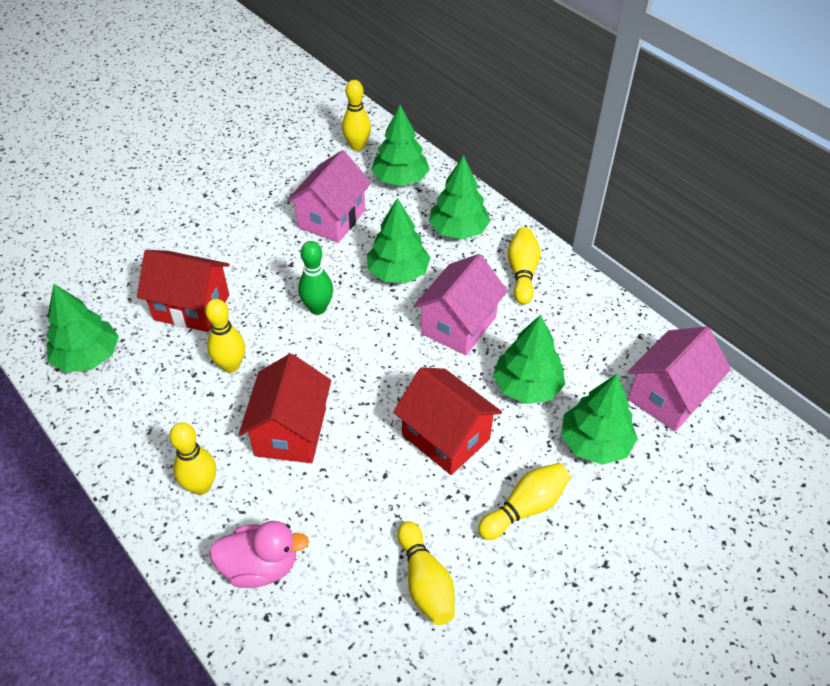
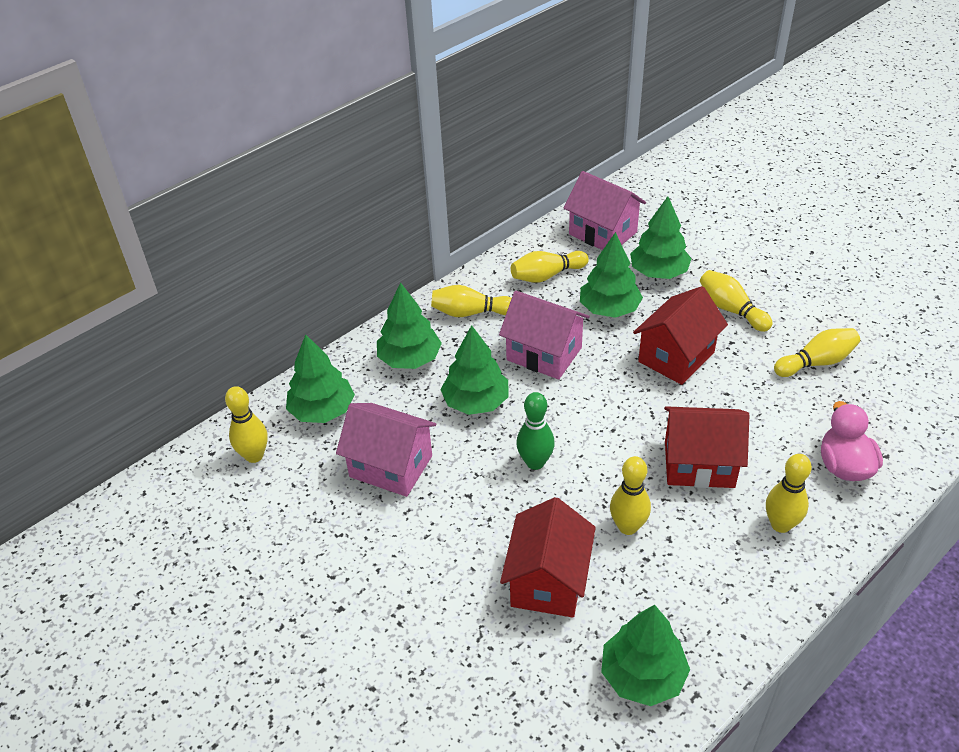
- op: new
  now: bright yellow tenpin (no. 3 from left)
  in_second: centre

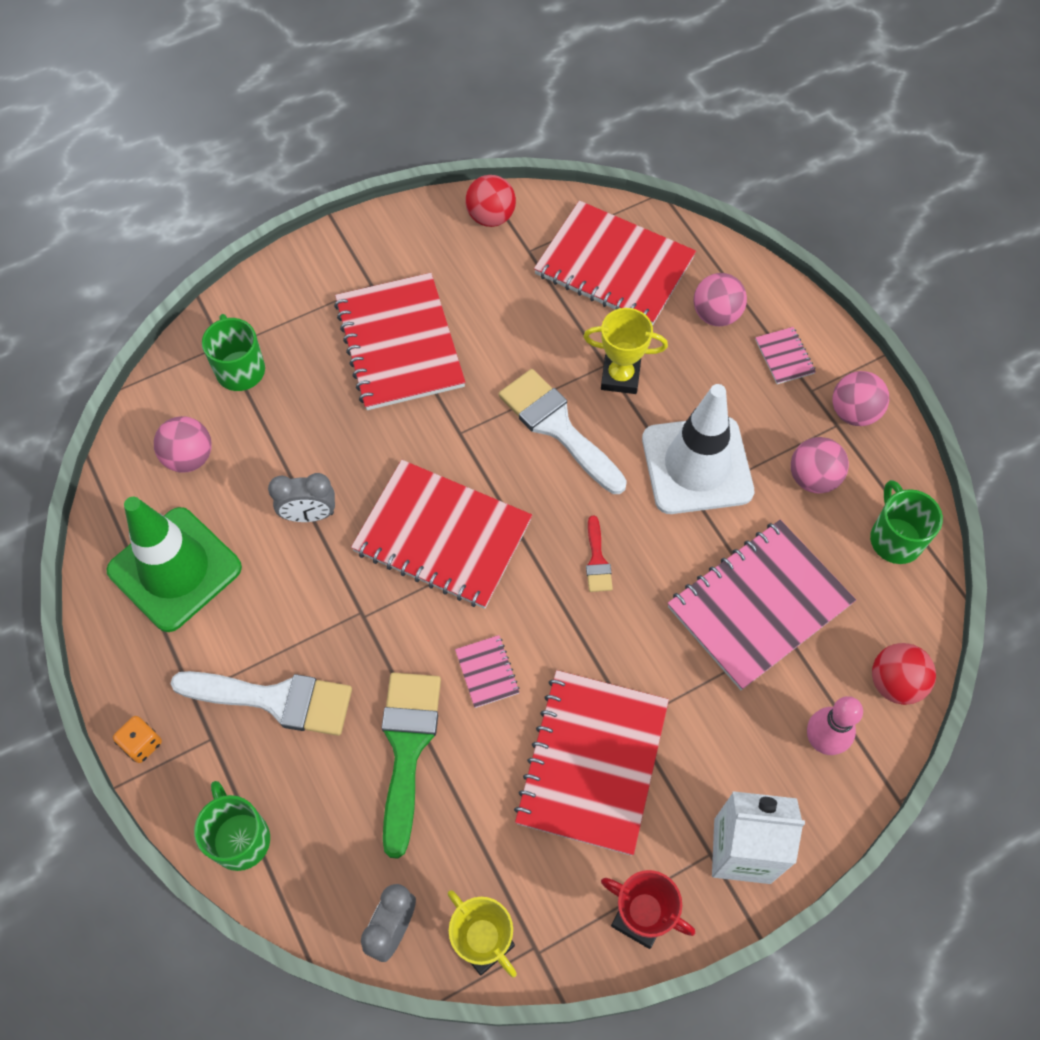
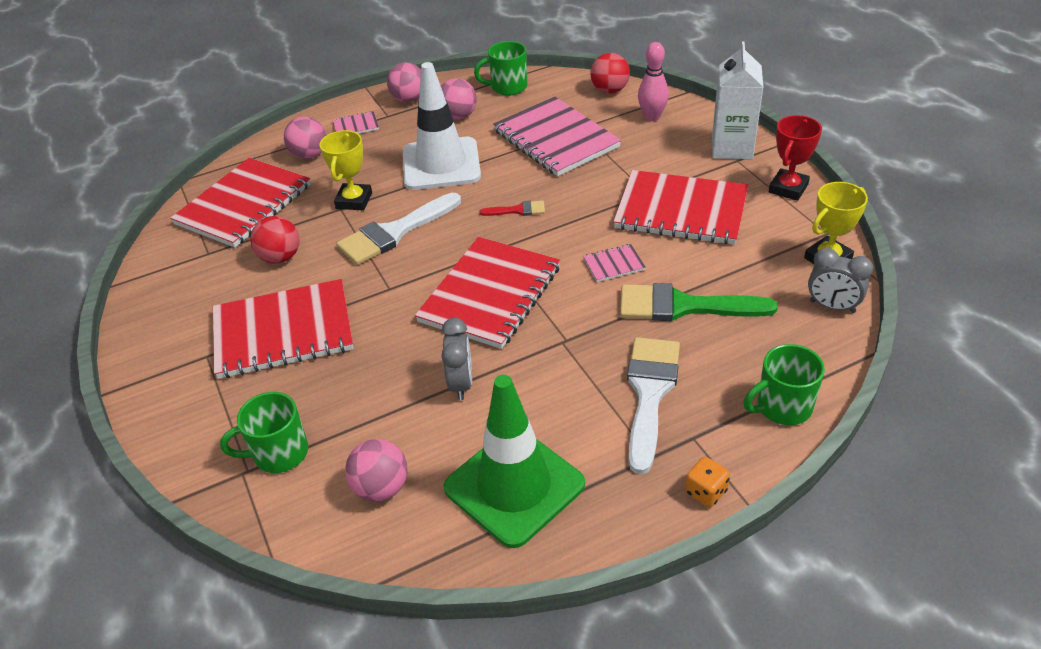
- op: shifted
  was: red play ball (no. 1 from left)
  in_first: top centre
  in_second: middle left

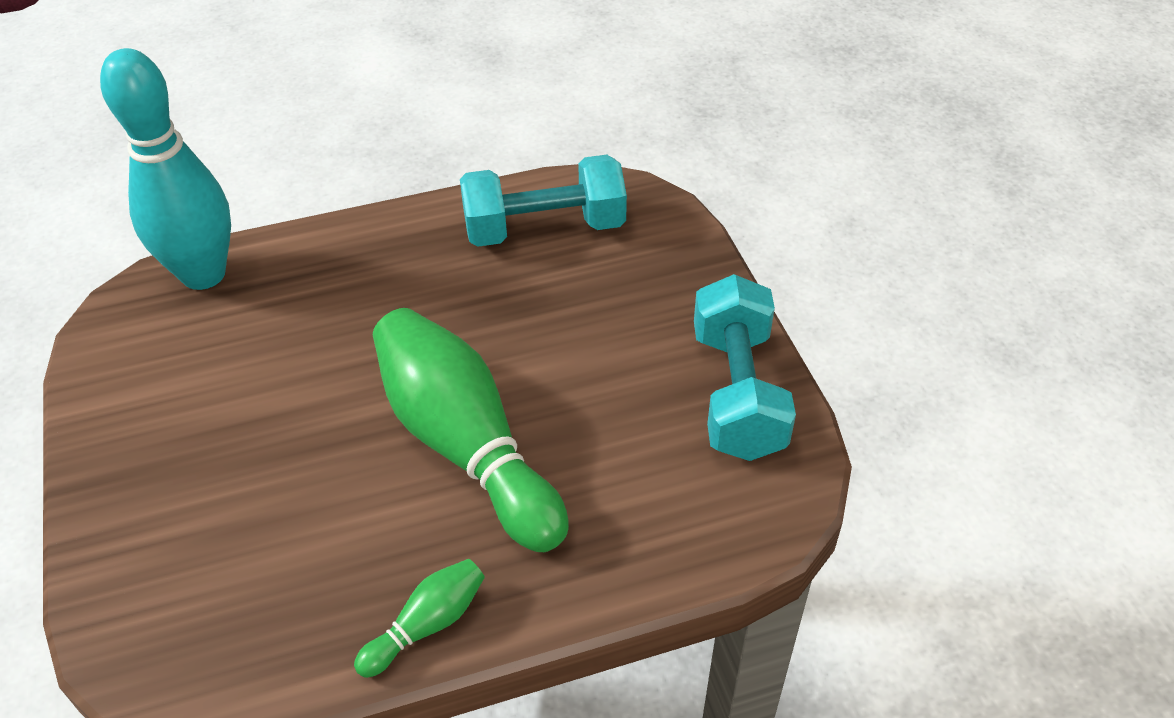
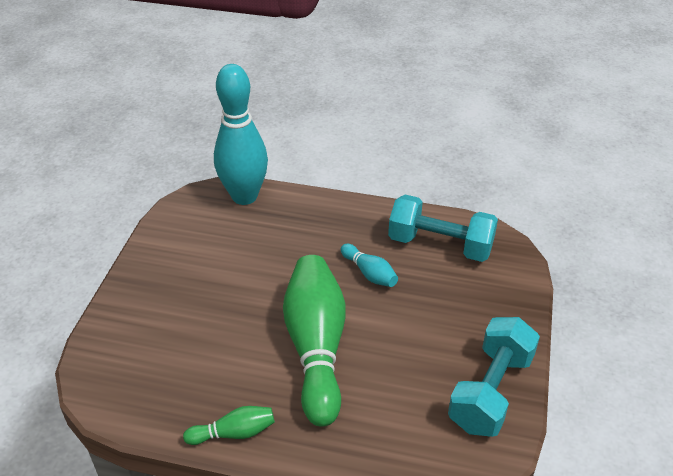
- op: new
  now: turquoise tenpin (no. 2 from left)
  in_second: centre

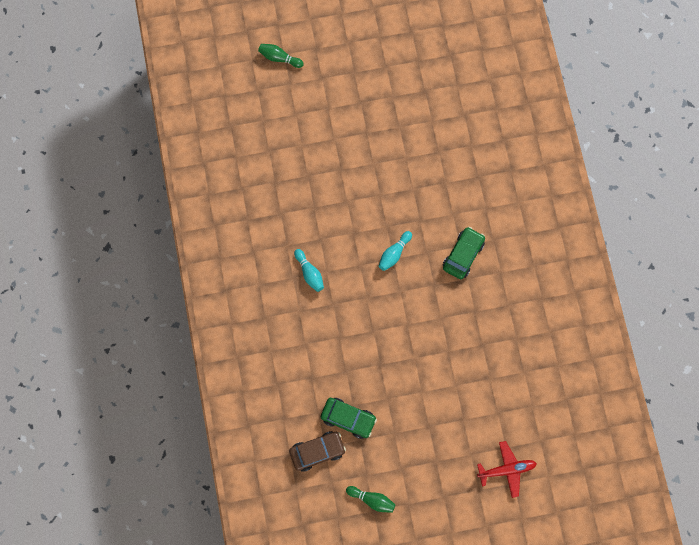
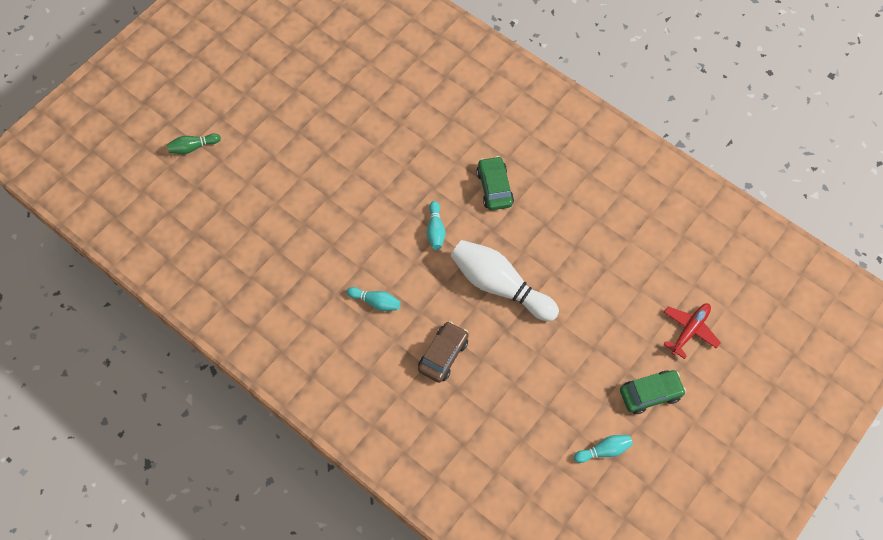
- op: shifted
  was: emerald toy car (no. 1 from left in the first image)
  now: emerald toy car (no. 2 from left)
  in_first: bottom centre
  in_second: bottom right
- op: shifted
  was: brown toy car
  in_first: bottom centre
  in_second: centre
- op: repainted
  was: emerald tenpin (no. 2 from left)
  now: turquoise tenpin (no. 3 from left)
  in_first: bottom centre
  in_second: bottom right
- op: new
  now: snow-white tenpin
  in_second: centre

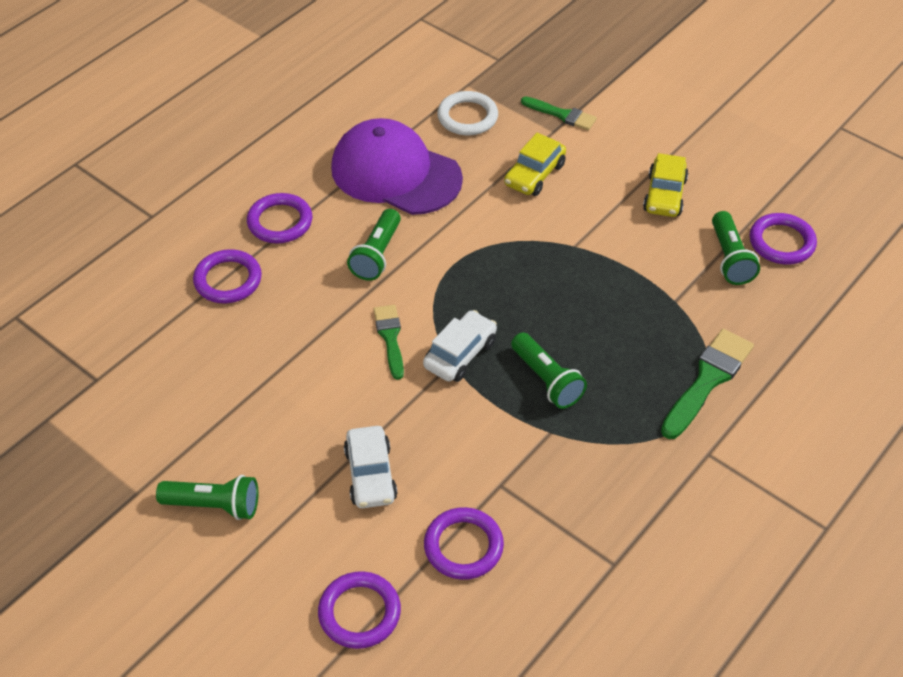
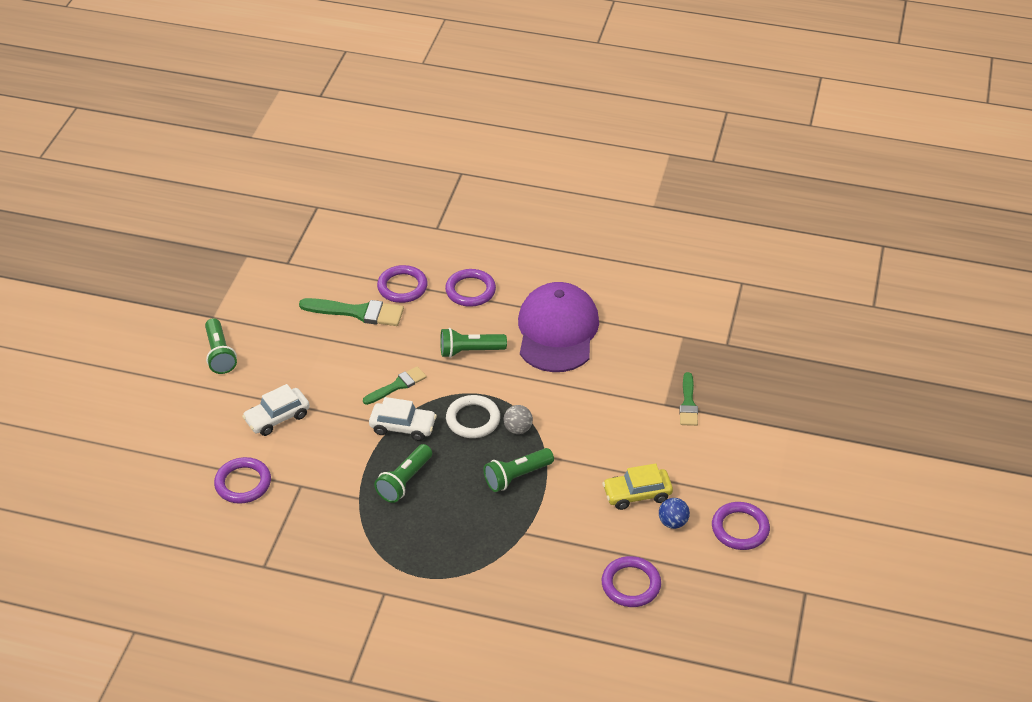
- op: shifted
  was: snow-white ring
  in_first: top centre
  in_second: centre
- op: gone
  was: bright yellow toy car (no. 1 from left)
  in_first: top centre
- op: shifted
  was: emerald torch (no. 4 from left)
  in_first: middle right
  in_second: bottom centre
- op: shifted
  was: emerald brush (no. 3 from left in the first image)
  now: emerald brush (no. 1 from left)
  in_first: middle right
  in_second: centre
- op: shifted
  was: violet ring (no. 3 from left in the first image)
  now: violet ring (no. 5 from left)
  in_first: bottom centre
  in_second: bottom right
- op: new
  now: gray play ball
  in_second: centre
- op: new
  now: cobalt play ball
  in_second: bottom centre

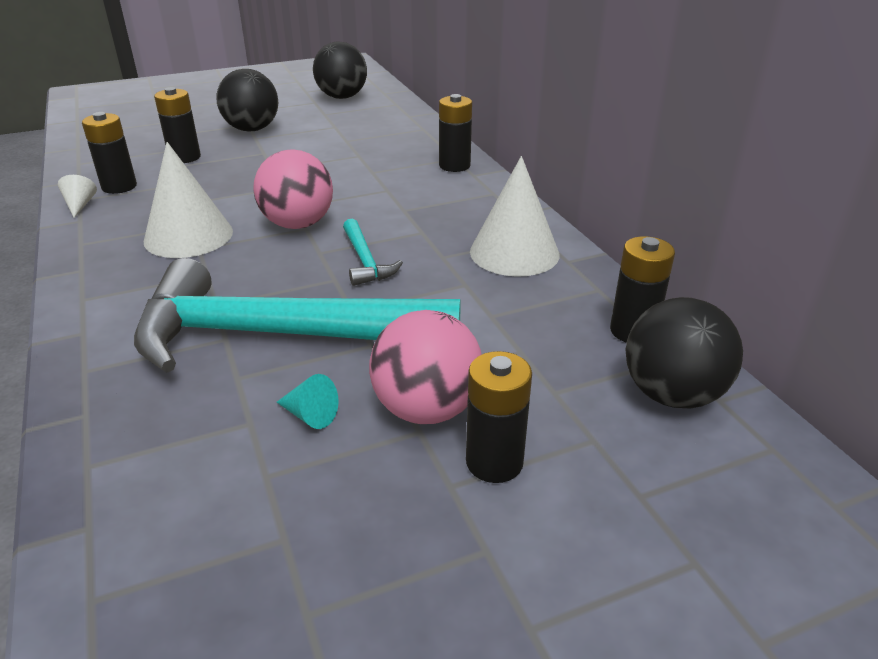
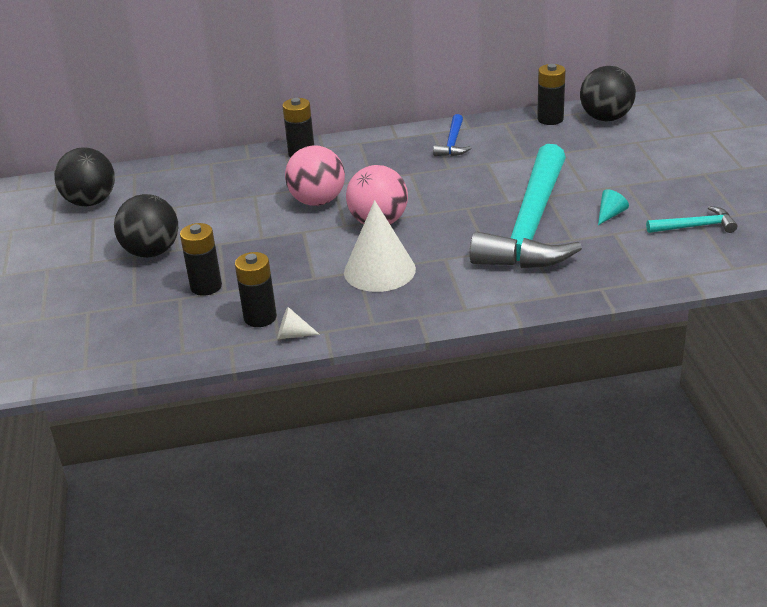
- op: swapped
  was: snow-white cone (no. 3 from left)
  now: cobalt hammer
  in_first: top centre
  in_second: top centre
- op: shifted
  was: turquoise hammer (no. 2 from left)
  in_first: centre
  in_second: middle right
- op: shifted
  was: pink play ball (no. 2 from left in the first image)
  now: pink play ball (no. 1 from left)
  in_first: centre
  in_second: top centre
- op: gone
  was: jet-black power cell (no. 4 from left)
  in_first: centre

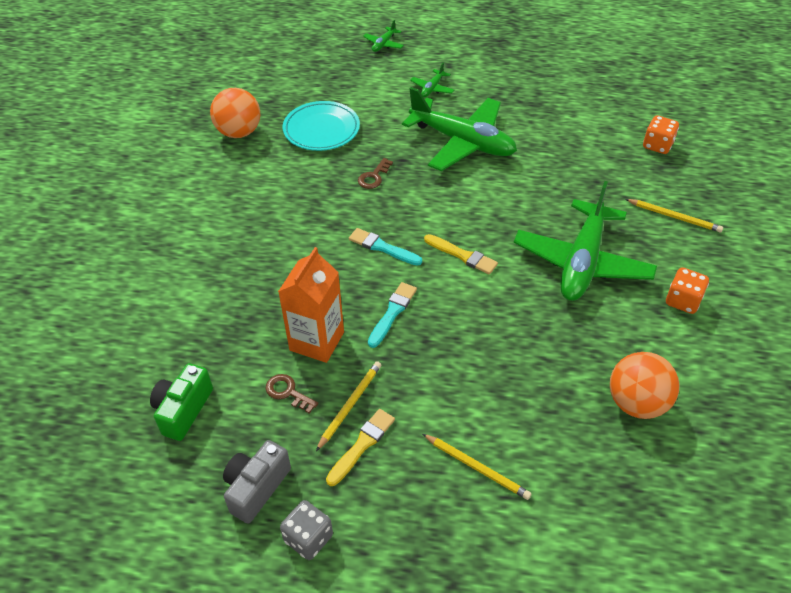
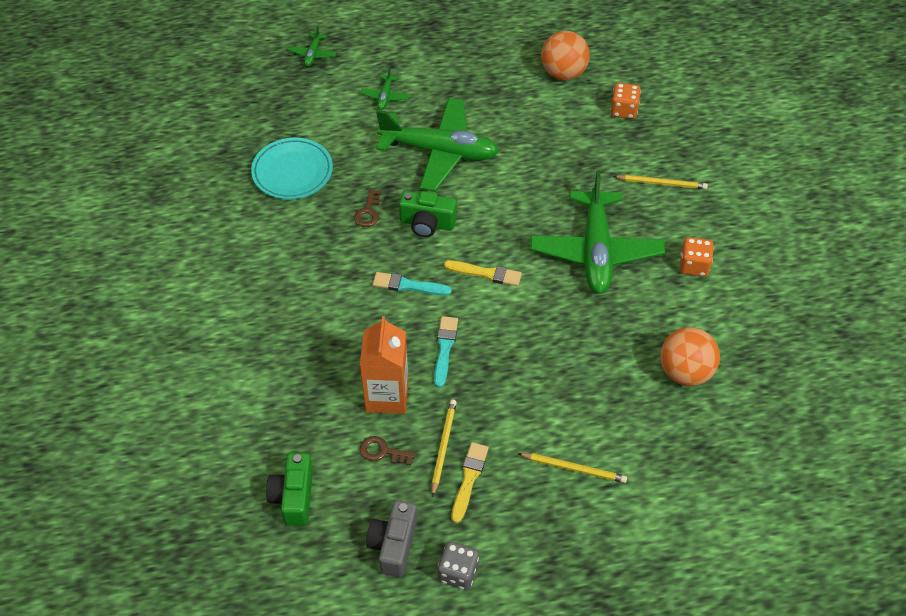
- op: shifted
  was: orange play ball (no. 1 from left)
  in_first: top left
  in_second: top centre
- op: new
  now: emerald camera (no. 2 from left)
  in_second: centre

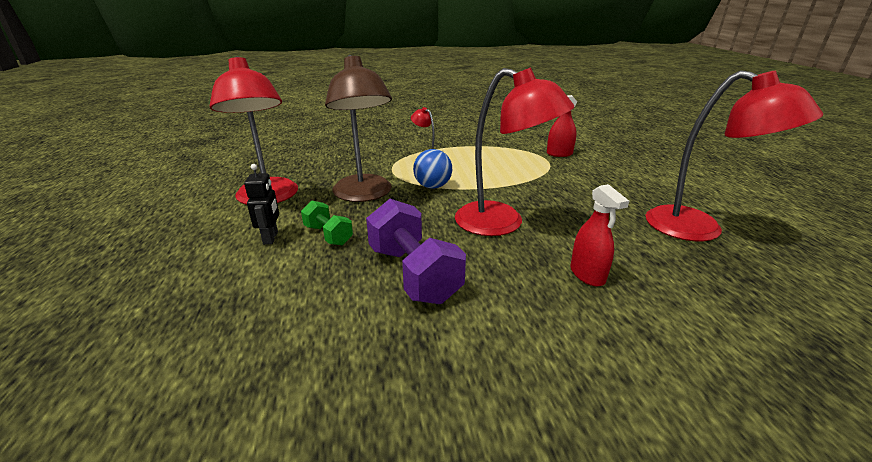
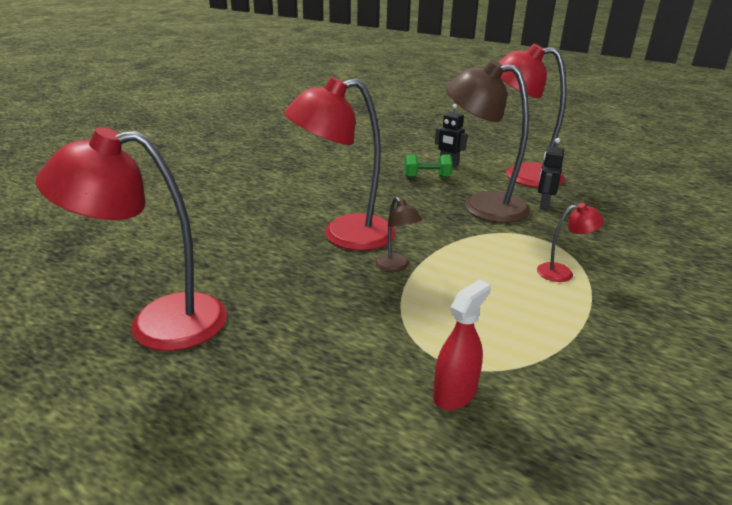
- op: gone
  was: cobalt play ball
  in_first: centre
- op: gone
  was: red spray bottle (no. 2 from left)
  in_first: middle right
- op: gone
  was: violet dumbbell
  in_first: centre
- op: new
  now: jet-black robot figure (no. 2 from left)
  in_second: middle right
- op: new
  now: brown reading lamp (no. 1 from left)
  in_second: centre

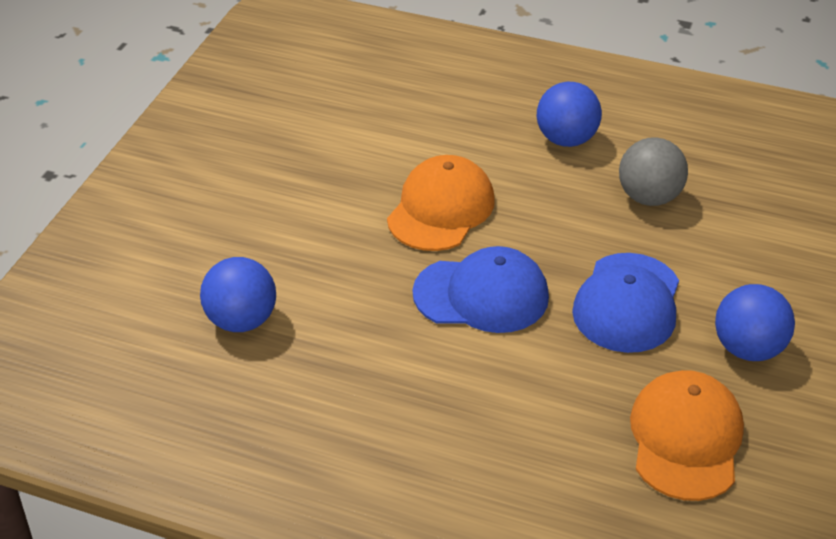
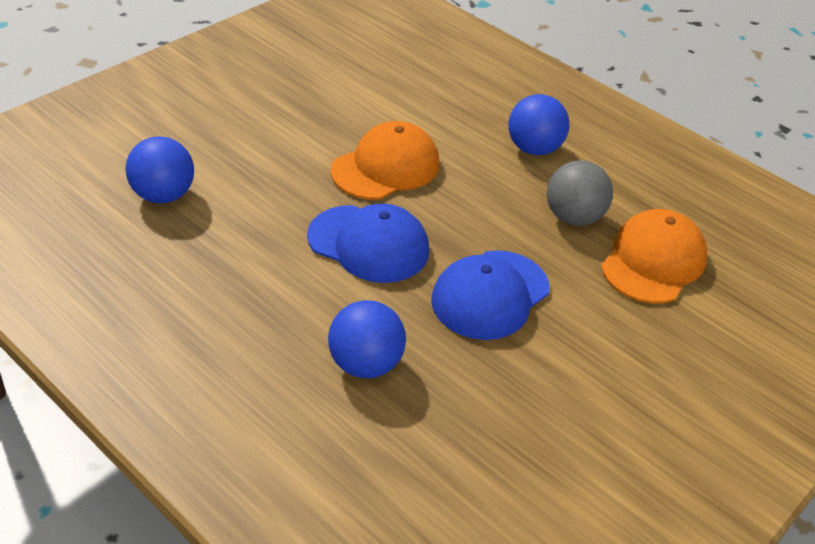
- op: shifted
  was: cobalt play ball (no. 3 from left in the first image)
  now: cobalt play ball (no. 2 from left)
  in_first: middle right
  in_second: centre
- op: shifted
  was: orange cap (no. 2 from left)
  in_first: bottom right
  in_second: middle right

